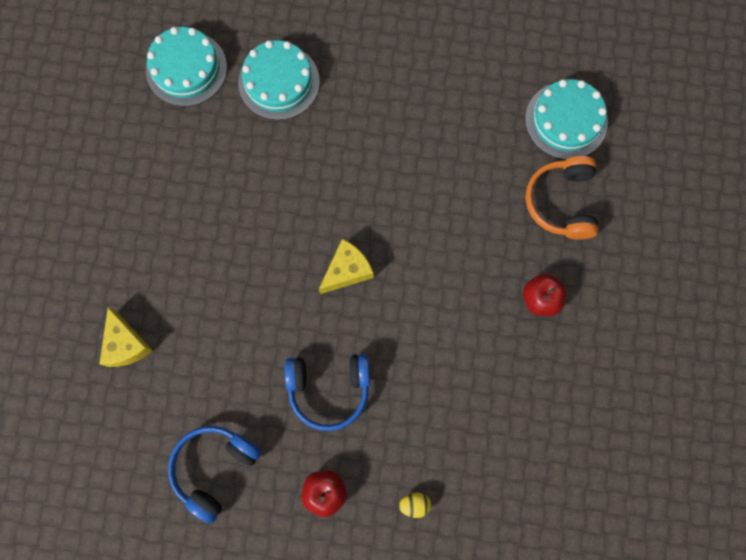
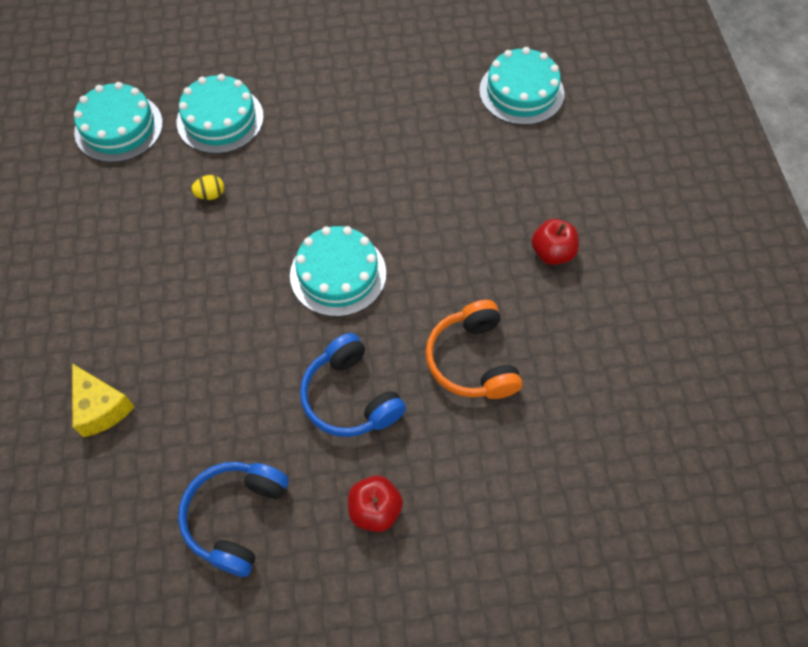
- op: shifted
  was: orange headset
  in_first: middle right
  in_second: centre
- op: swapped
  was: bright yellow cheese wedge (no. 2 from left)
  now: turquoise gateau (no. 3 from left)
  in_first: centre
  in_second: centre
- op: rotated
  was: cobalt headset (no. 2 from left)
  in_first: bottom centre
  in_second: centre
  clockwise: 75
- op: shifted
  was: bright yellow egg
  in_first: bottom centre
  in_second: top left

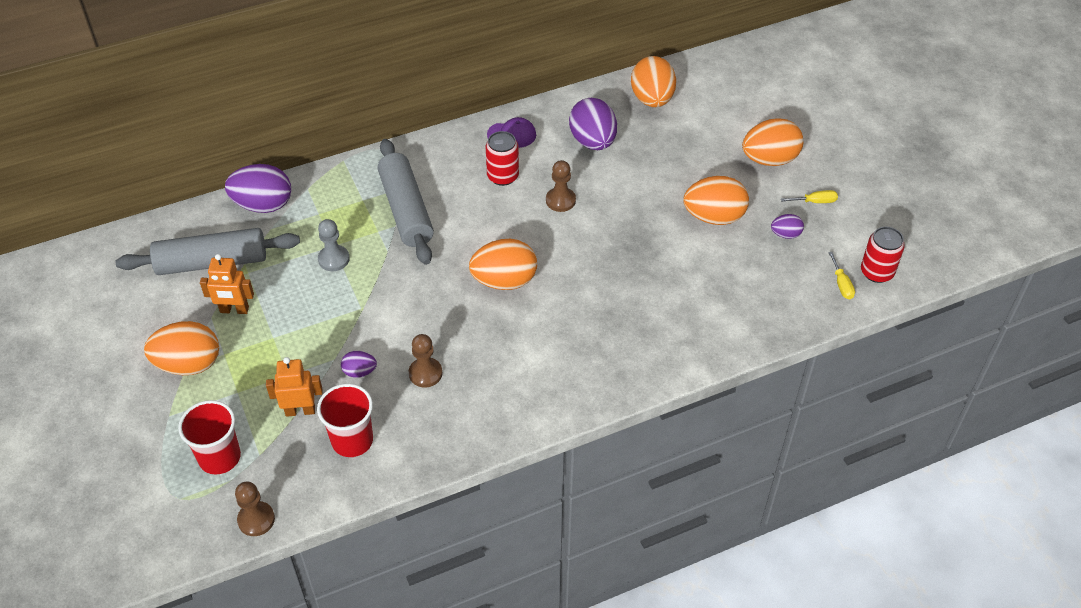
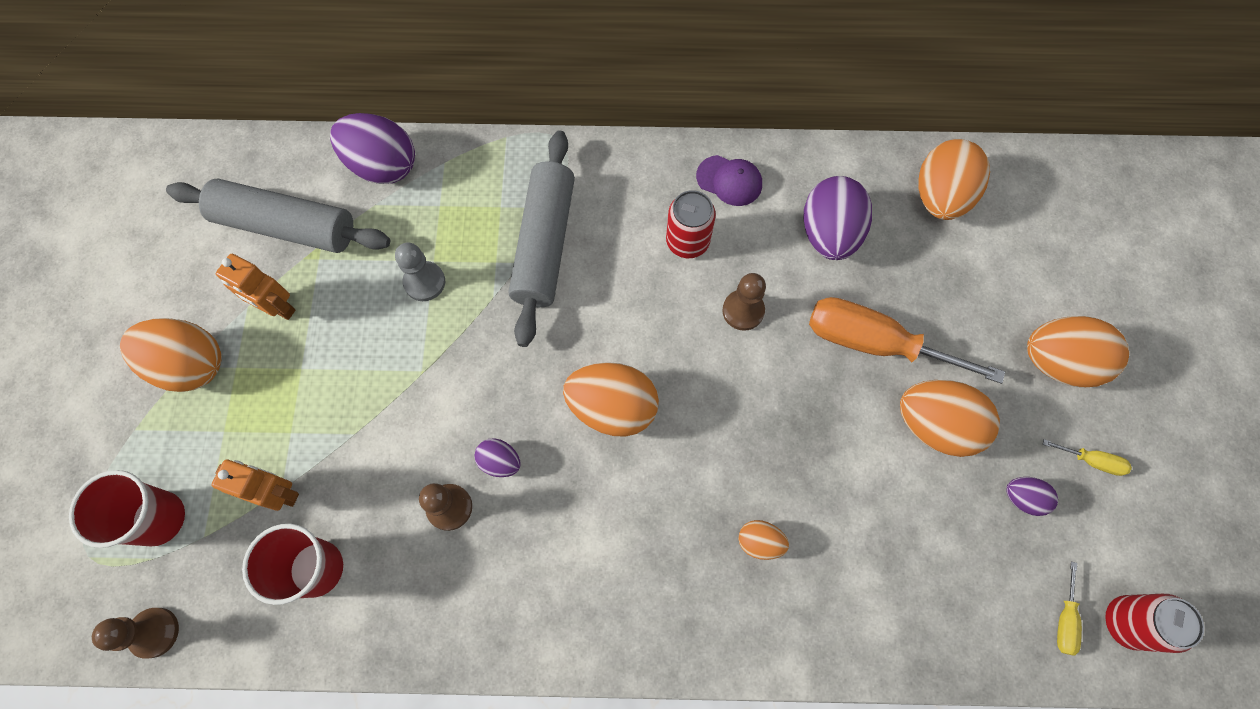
- op: shifted
  was: violet egg (no. 2 from left)
  in_first: middle left
  in_second: centre
- op: new
  now: orange flat screwdriver
  in_second: middle right
- op: new
  now: orange egg (no. 3 from left)
  in_second: bottom centre

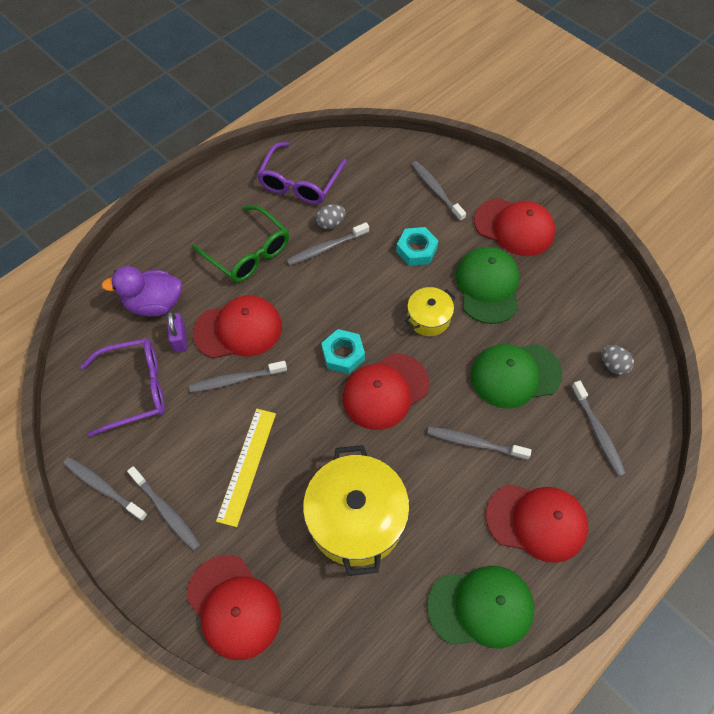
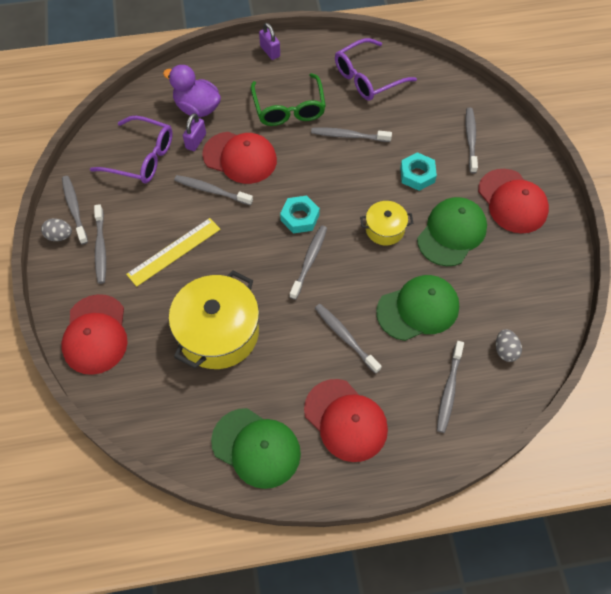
- op: shifted
  was: gray egg (no. 1 from left)
  in_first: top centre
  in_second: middle left
- op: rotated
  was: emerald cap (no. 3 from left in the first image)
  in_first: middle right
  in_second: middle right
  clockwise: 135
- op: swapped
  was: red cap (no. 3 from left)
  now: gray tooth brush (no. 4 from left)
  in_first: centre
  in_second: centre
- op: new
  now: violet padlock (no. 2 from left)
  in_second: top centre

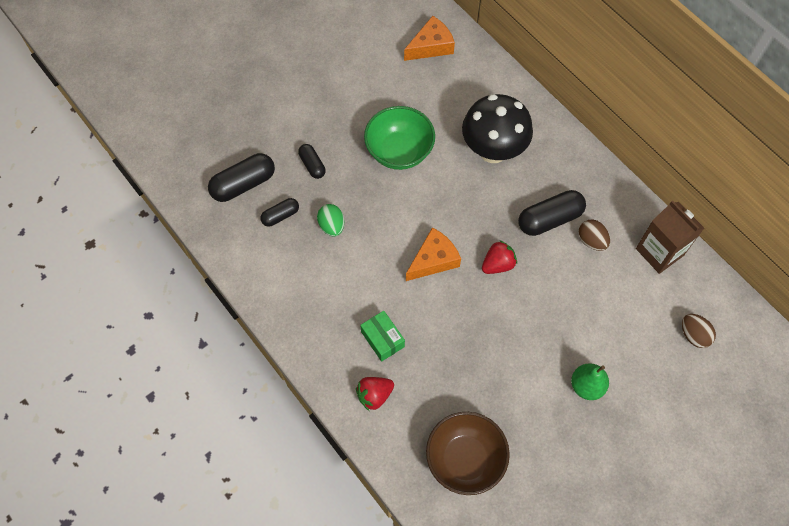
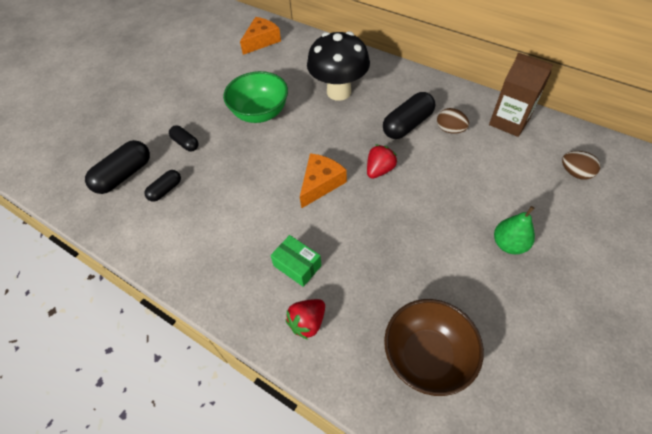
- op: gone
  was: emerald egg
  in_first: centre

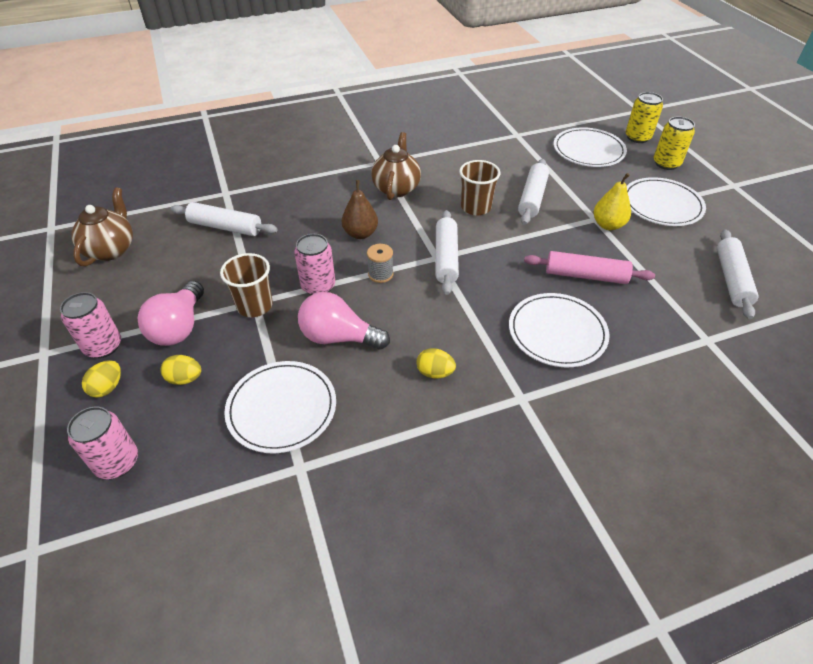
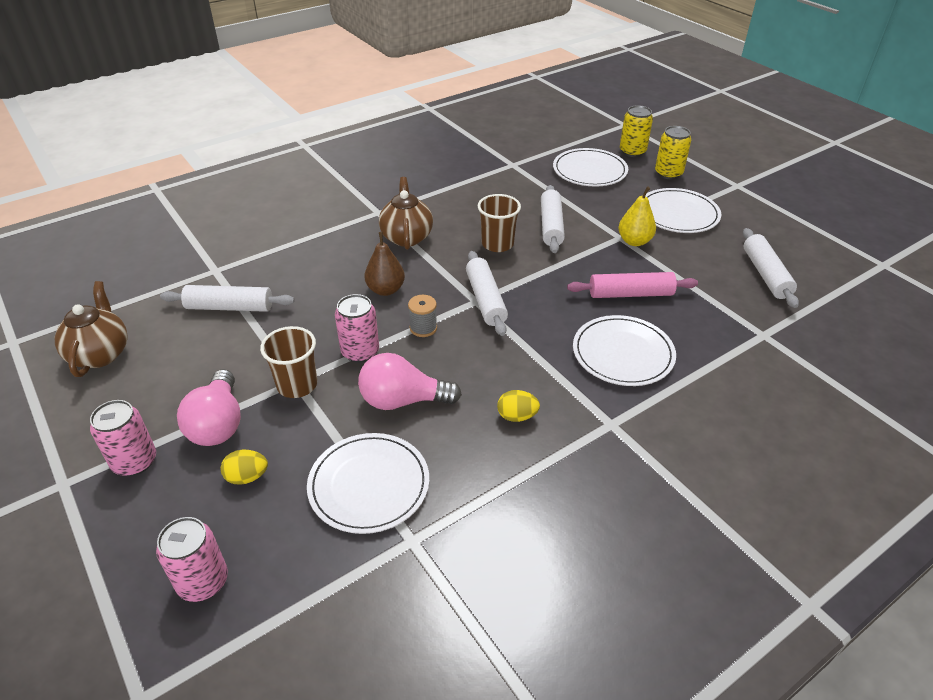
- op: gone
  was: bright yellow egg (no. 1 from left)
  in_first: middle left

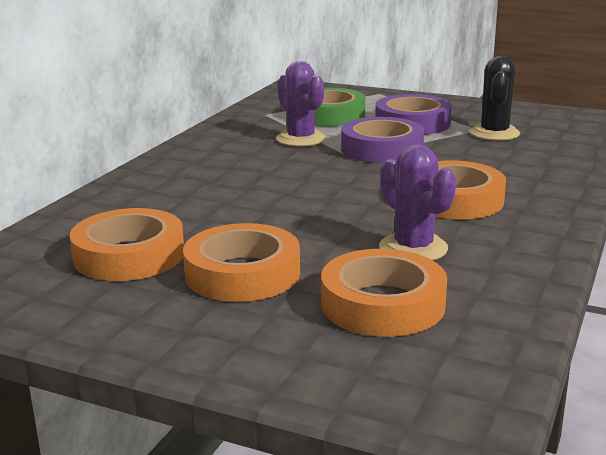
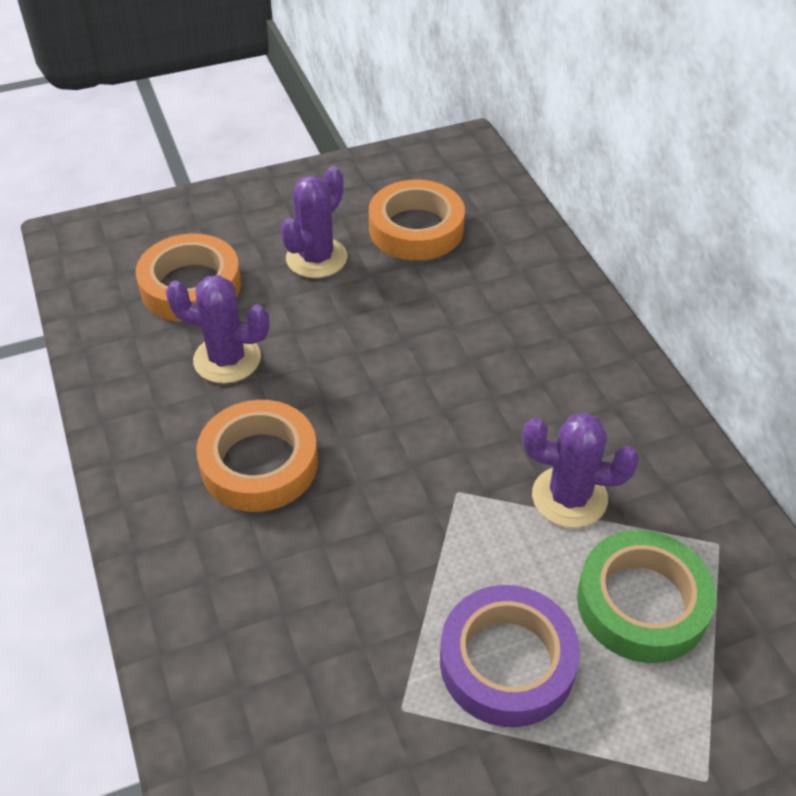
- op: gone
  was: jet-black cactus
  in_first: top right
- op: gone
  was: violet sticky tape (no. 1 from left)
  in_first: top centre
- op: swapped
  was: orange sticky tape (no. 2 from left)
  now: violet cactus (no. 2 from left)
  in_first: centre
  in_second: top centre

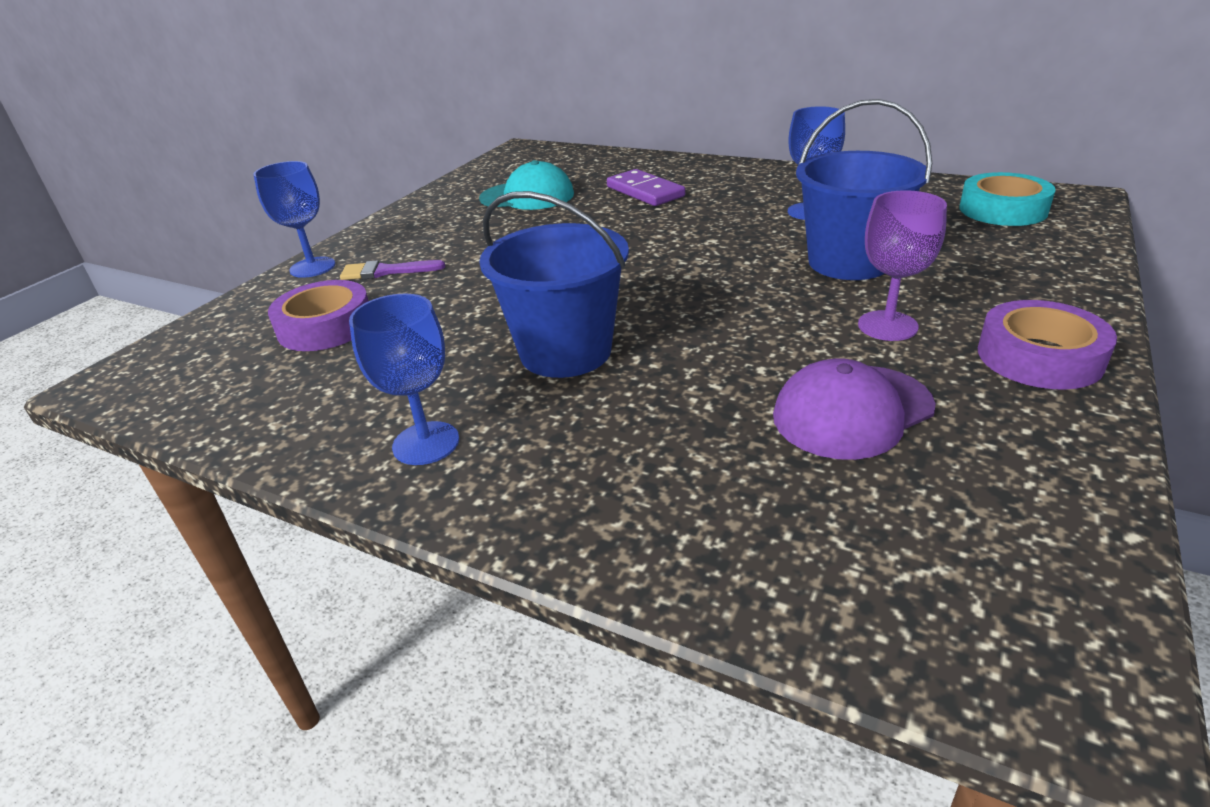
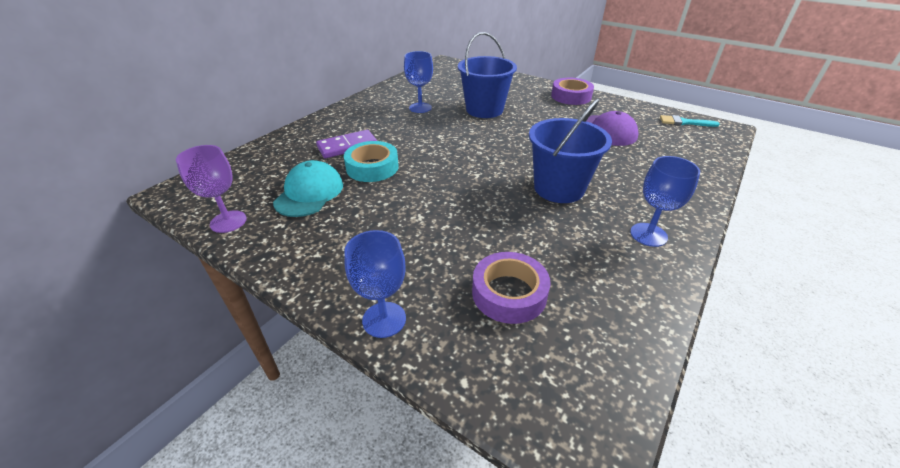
- op: shifted
  was: turquoise sticky tape
  in_first: top right
  in_second: centre
- op: shifted
  was: violet chalice
  in_first: top right
  in_second: middle left
- op: gone
  was: violet brush
  in_first: middle left
- op: new
  now: turquoise brush
  in_second: top right

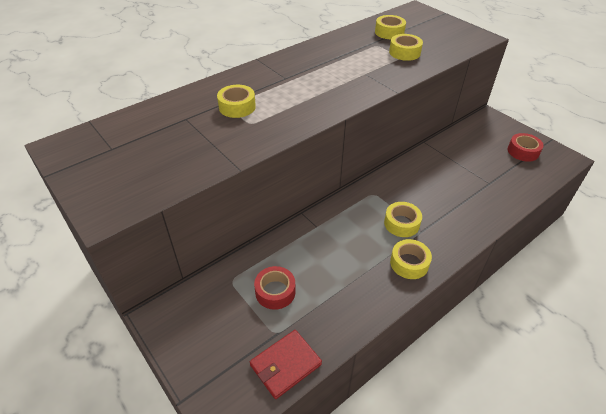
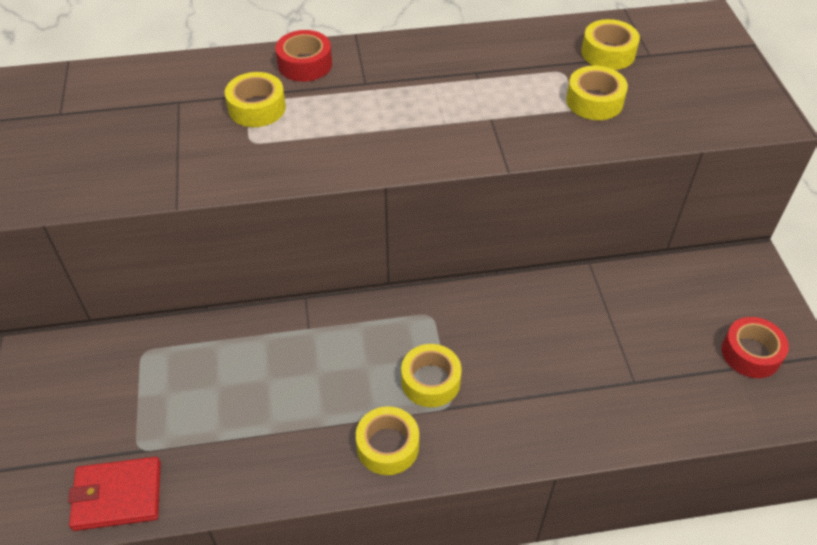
- op: shifted
  was: red sticky tape (no. 1 from left)
  in_first: bottom centre
  in_second: top centre

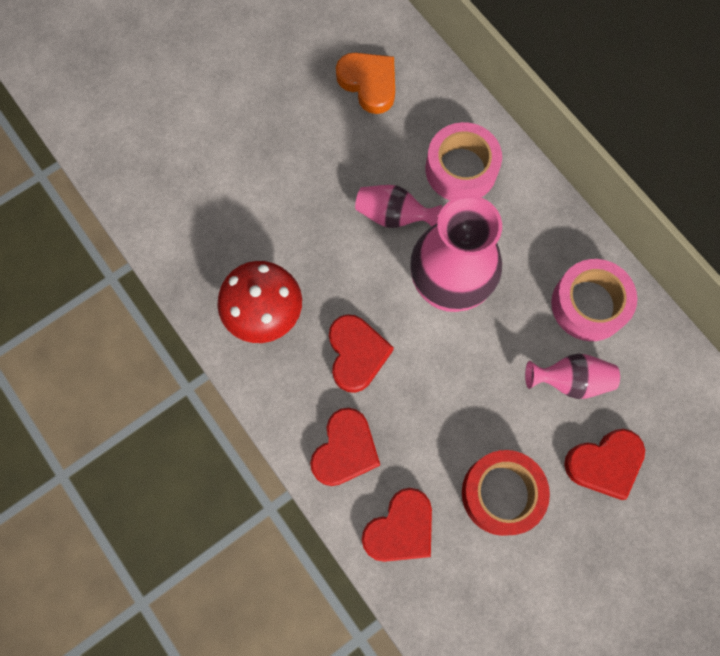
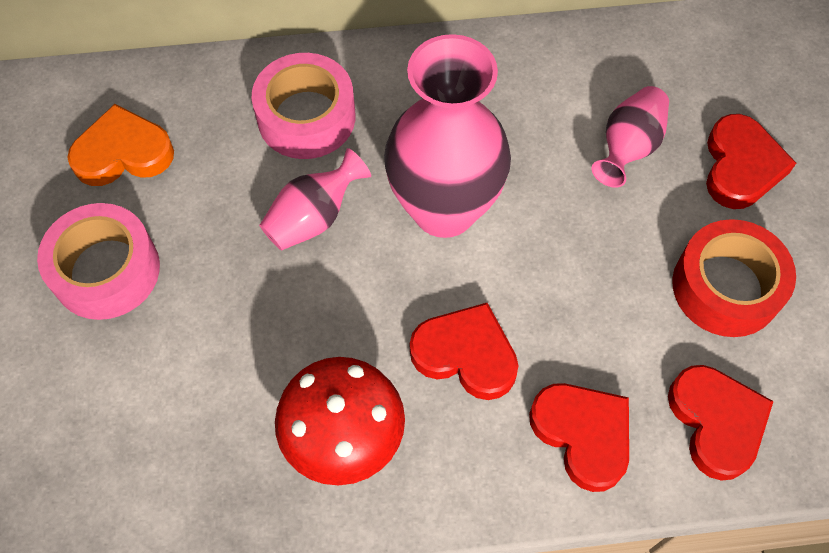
- op: shifted
  was: pink sticky tape (no. 2 from left in the first image)
  now: pink sticky tape (no. 1 from left)
  in_first: middle right
  in_second: middle left

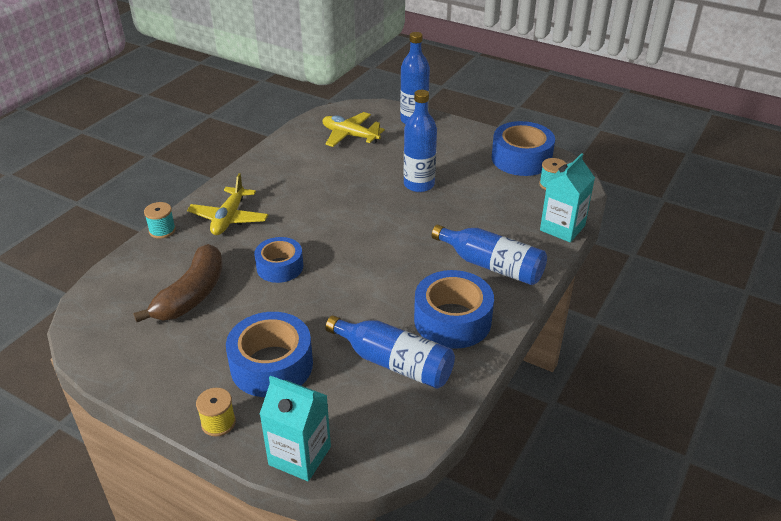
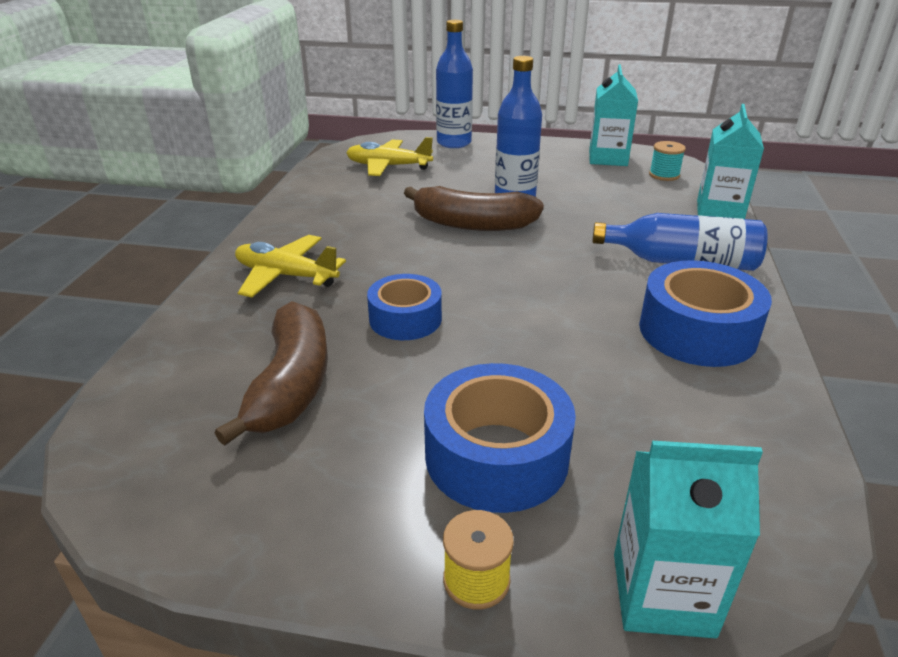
- op: swapped
  was: cobalt sticky tape (no. 4 from left)
  now: turquoise carton (no. 1 from left)
  in_first: top right
  in_second: top right
- op: rotated
  was: bright yellow toy plane (no. 1 from left)
  in_first: middle left
  in_second: middle left
  clockwise: 120
- op: gone
  was: turquoise reel of thread (no. 1 from left)
  in_first: middle left
- op: gone
  was: cobalt drink bottle (no. 1 from left)
  in_first: bottom centre
- op: new
  now: brown banana fruit (no. 2 from left)
  in_second: top centre

